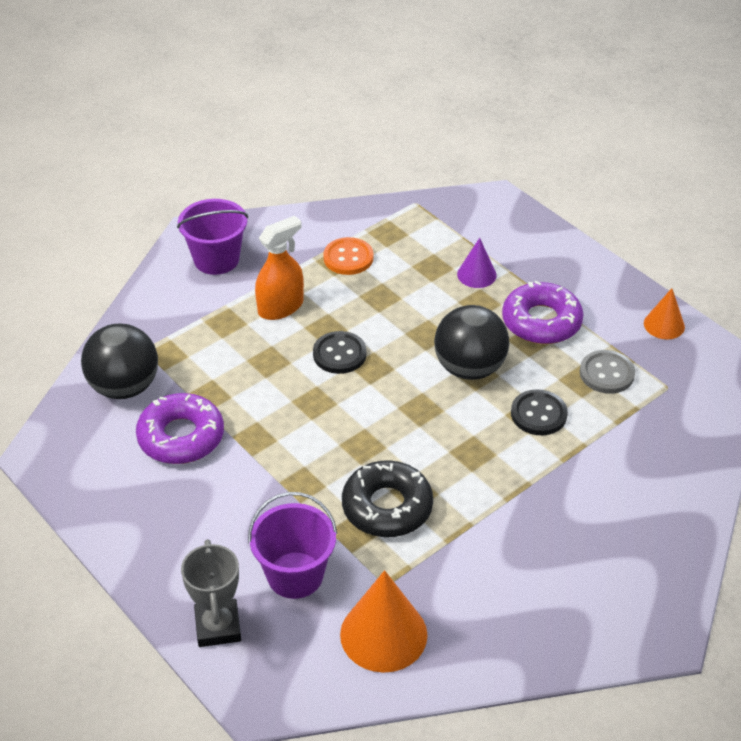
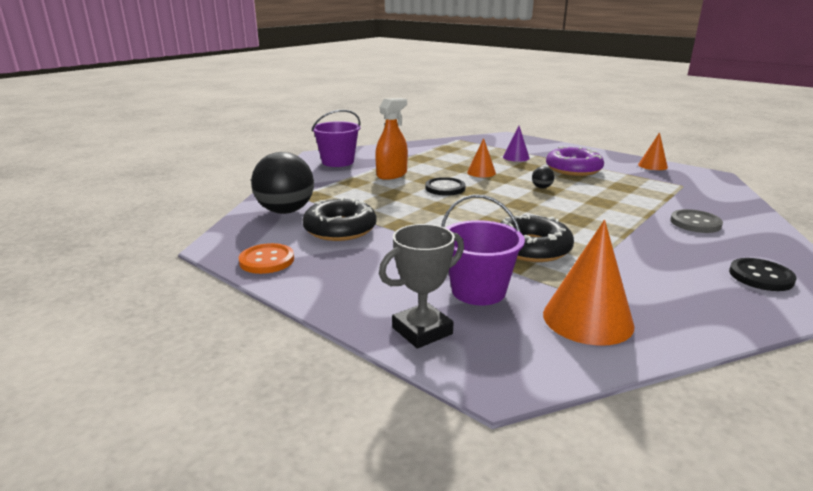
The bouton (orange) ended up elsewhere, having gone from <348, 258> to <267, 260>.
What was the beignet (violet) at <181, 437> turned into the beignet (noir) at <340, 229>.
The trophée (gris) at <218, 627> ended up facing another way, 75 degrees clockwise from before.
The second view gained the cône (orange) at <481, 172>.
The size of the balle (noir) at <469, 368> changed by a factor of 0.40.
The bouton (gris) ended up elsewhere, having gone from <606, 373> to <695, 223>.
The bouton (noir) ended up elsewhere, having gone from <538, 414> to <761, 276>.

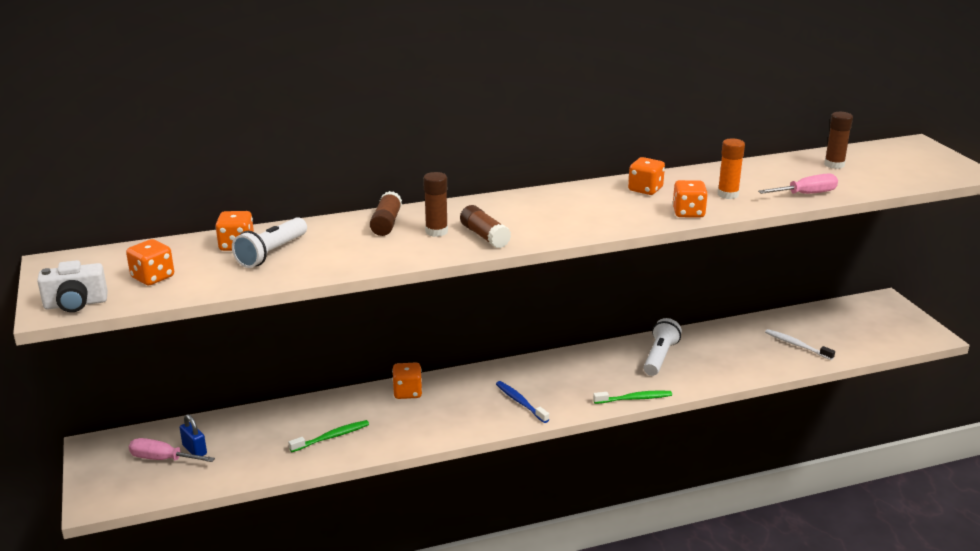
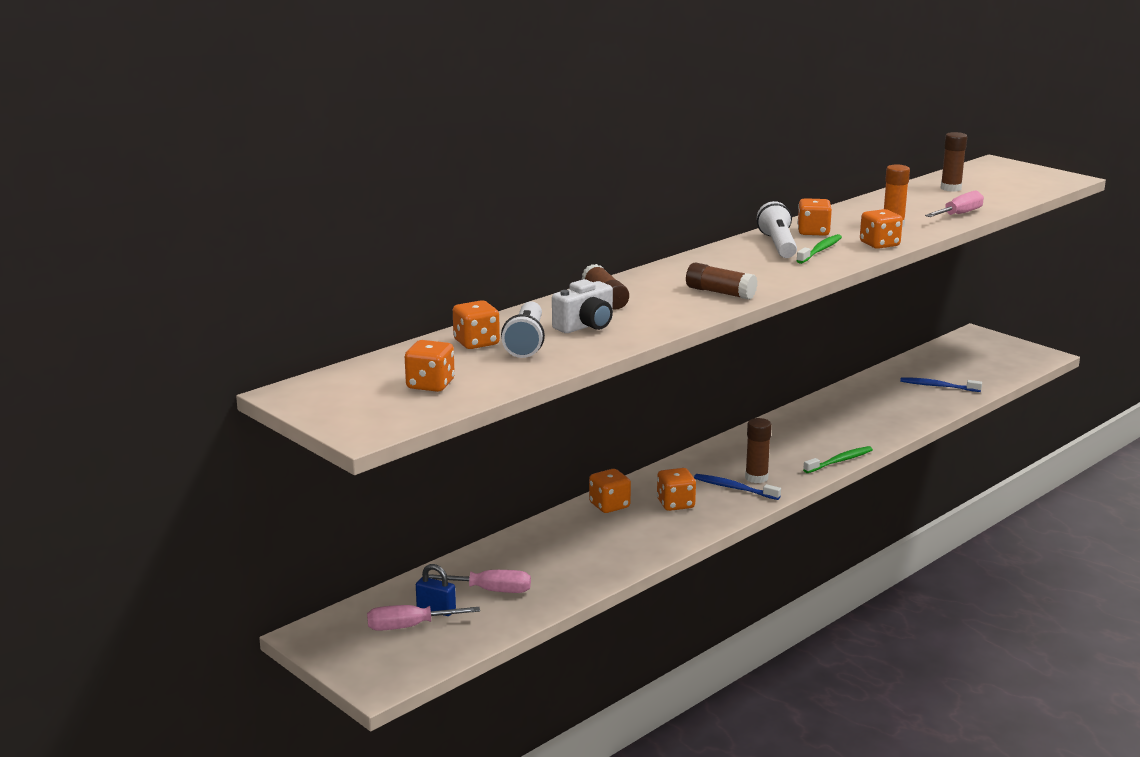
The second view gained the tournevis (rose) at <491, 590>.
The appareil photo (blanc) ended up elsewhere, having gone from <76, 304> to <586, 326>.
The second view gained the dé (orange) at <675, 504>.
The bâton de colle (marron) ended up elsewhere, having gone from <436, 231> to <756, 478>.
The lampe de poche (blanc) ended up elsewhere, having gone from <659, 357> to <778, 245>.
The brosse à dents (vert) ended up elsewhere, having gone from <331, 437> to <820, 250>.
What was the brosse à dents (blanc) at <796, 345> turned into the brosse à dents (bleu) at <938, 386>.

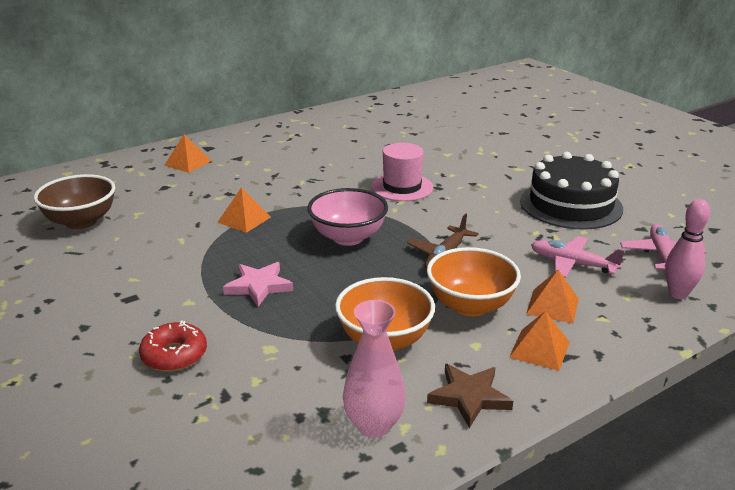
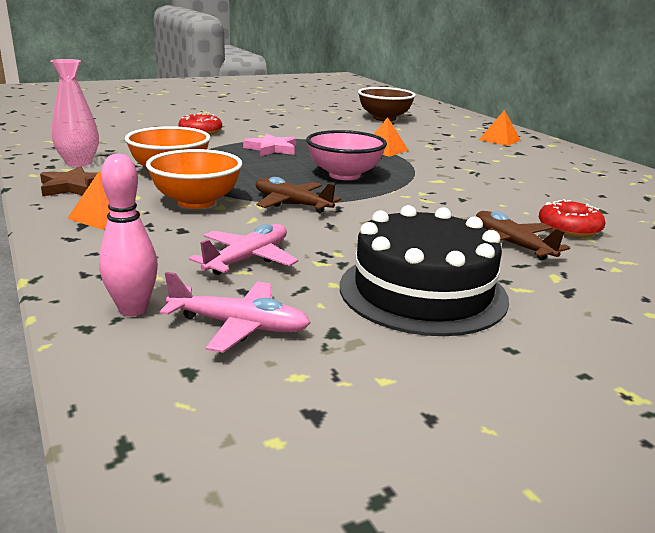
The second view gained the avion (marron) at <511, 244>.
The second view gained the beignet (rouge) at <569, 228>.
The second view lost the chapeau (rose) at <402, 187>.
The second view lost the pyramide (orange) at <552, 306>.

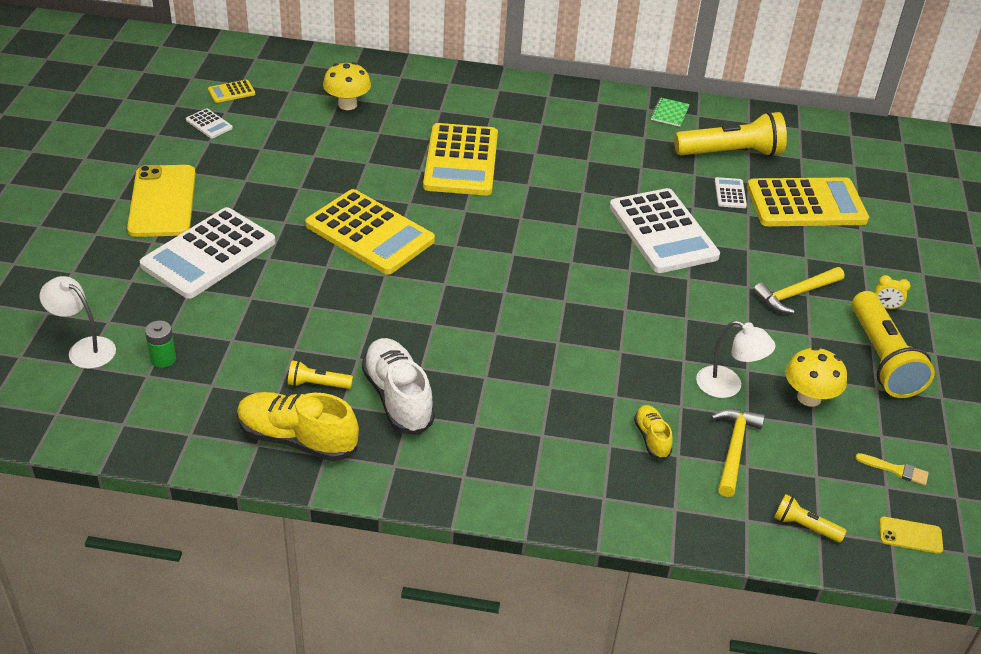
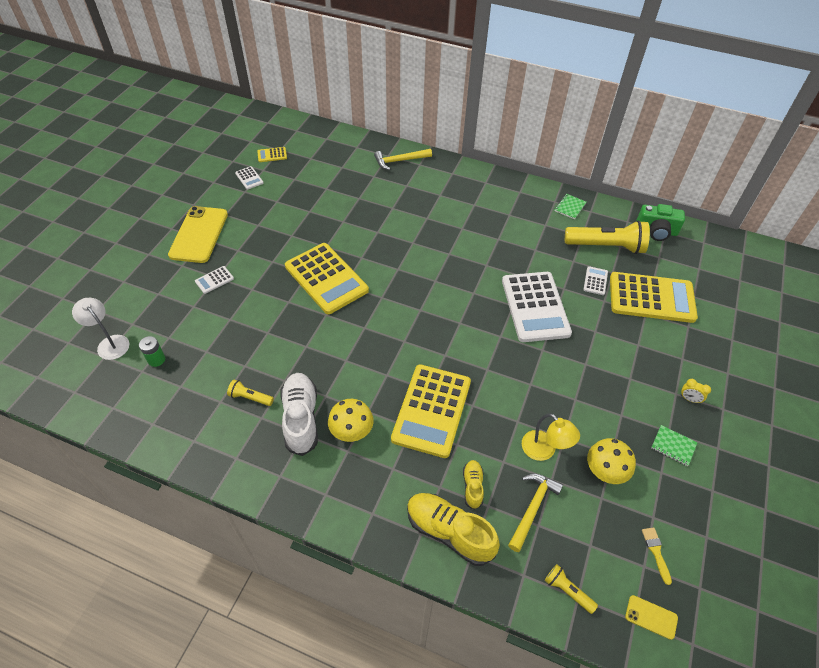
The size of the calculatrice (blanc) at <209, 254> changed by a factor of 0.41.
The champignon (jaune) ended up elsewhere, having gone from <347, 104> to <352, 431>.
The marteau (jaune) ended up elsewhere, having gone from <795, 294> to <400, 161>.
The calculatrice (jaune) ended up elsewhere, having gone from <461, 161> to <431, 410>.
The chaussure (jaune) ended up elsewhere, having gone from <297, 439> to <449, 532>.
What was the lampe (blanc) at <728, 386> turned into the lampe (jaune) at <544, 450>.
The second view gained the appareil photo (vert) at <656, 231>.
The pinceau (jaune) at <895, 470> ended up facing another way, 135 degrees counterclockwise from before.
Where the lampe de poche (jaune) stood at <882, 358>, the carnet (vert) came to stand at <673, 446>.

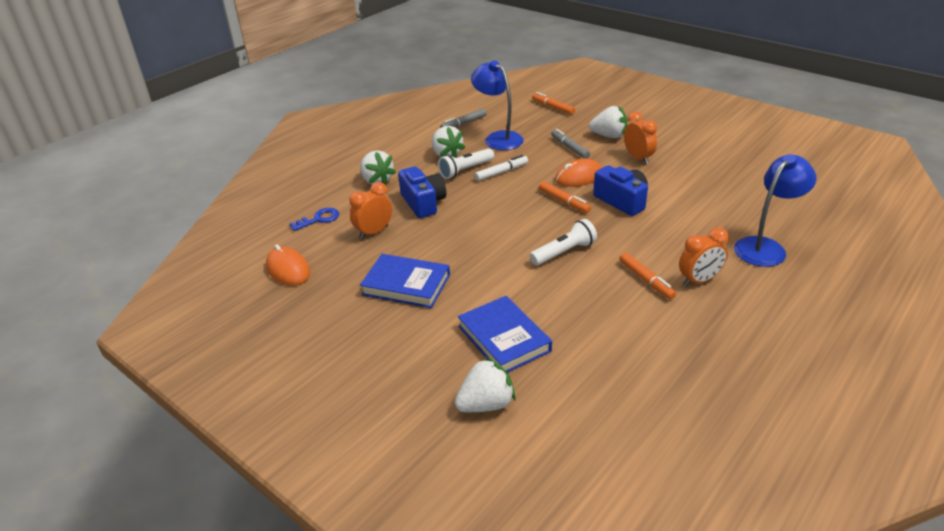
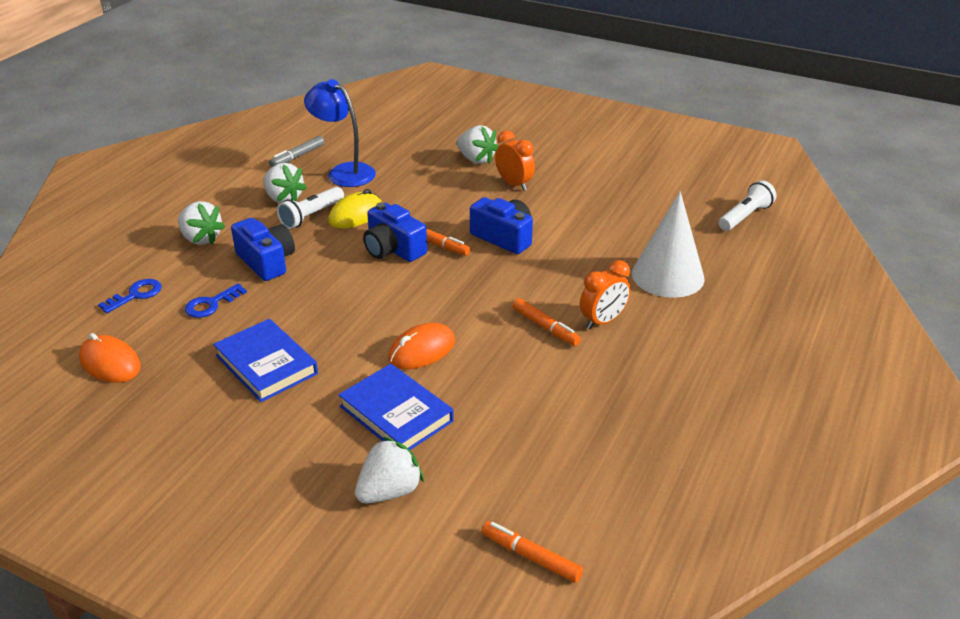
Where the réveil (orange) stood at <374, 232>, the clé (bleu) came to stand at <211, 304>.
The livre (bleu) at <406, 285> ended up facing another way, 45 degrees clockwise from before.
Where the feutre (blanc) stood at <501, 172>, the souris (jaune) came to stand at <356, 215>.
The second view gained the appareil photo (bleu) at <393, 249>.
The souris (orange) ended up elsewhere, having gone from <578, 177> to <422, 350>.
The fraise (blanc) at <609, 136> ended up facing another way, 45 degrees clockwise from before.
The feutre (orange) ended up elsewhere, having gone from <553, 107> to <531, 557>.
Where the lampe (bleu) stood at <765, 247>, the cône (blanc) came to stand at <667, 276>.
The lampe de poche (blanc) ended up elsewhere, having gone from <564, 252> to <745, 216>.
The second view lost the feutre (gris) at <569, 148>.

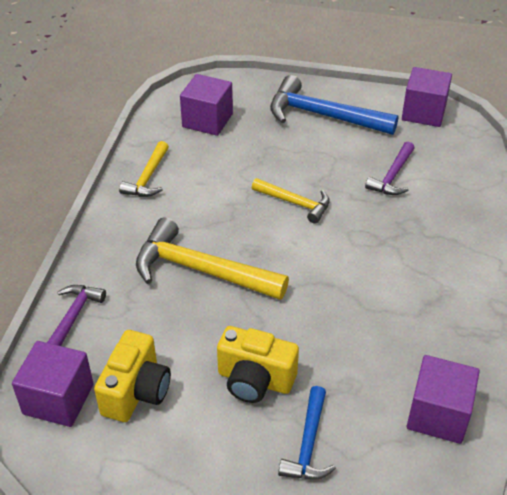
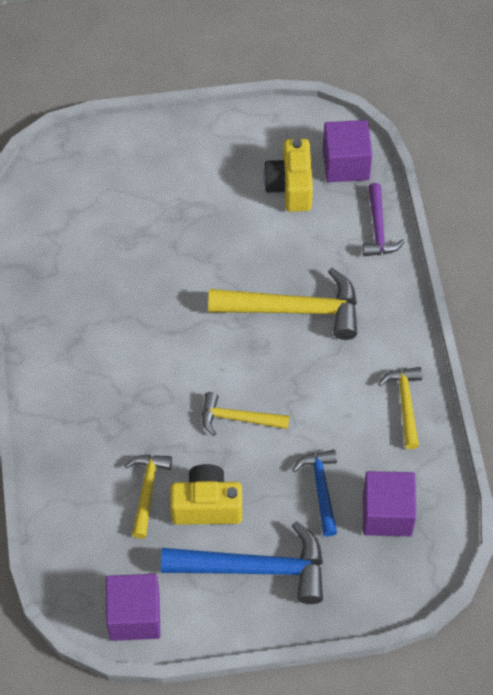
What was the marteau (violet) at <392, 176> turned into the marteau (jaune) at <147, 491>.
The appareil photo (jaune) ended up elsewhere, having gone from <255, 380> to <207, 506>.
The marteau (bleu) ended up elsewhere, having gone from <308, 444> to <321, 489>.
The second view lost the cube (violet) at <438, 414>.

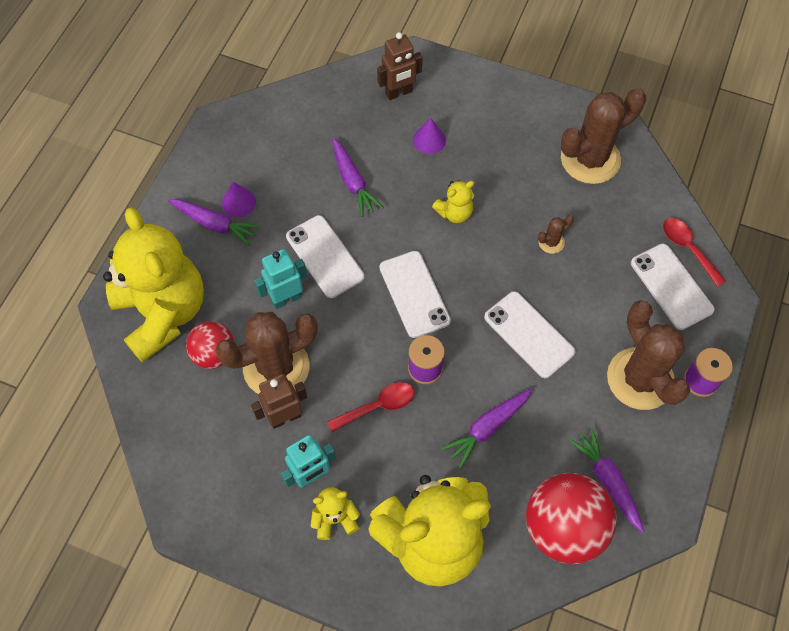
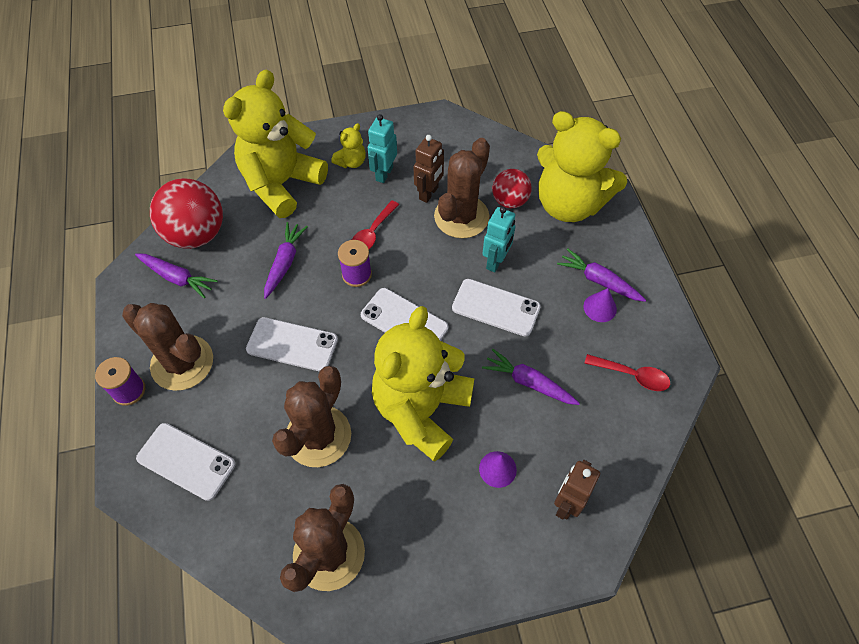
The size of the cactus (marron) at <551, 242> changed by a factor of 2.38.
The size of the ours en peluche (jaune) at <454, 213> changed by a factor of 2.42.
The carotte (violet) at <215, 224> ended up facing another way, 45 degrees clockwise from before.
The cuillère (rouge) ended up elsewhere, having gone from <688, 248> to <632, 375>.

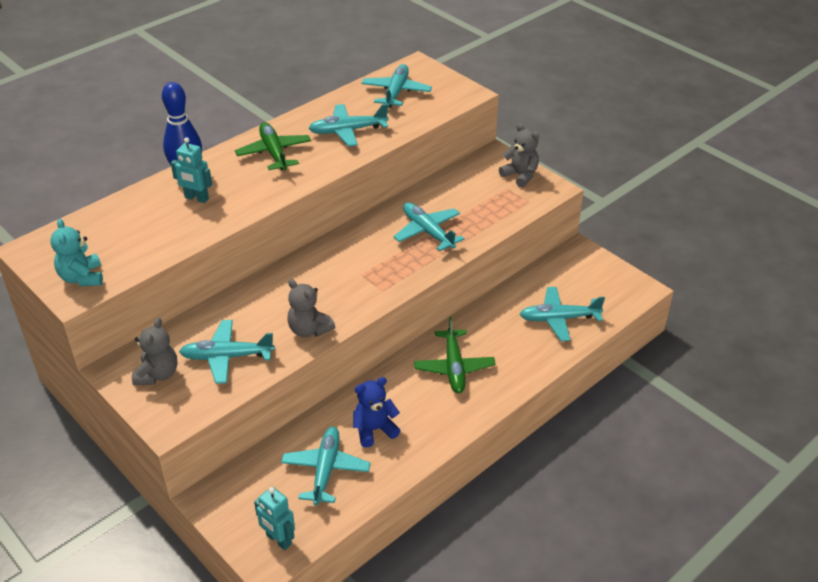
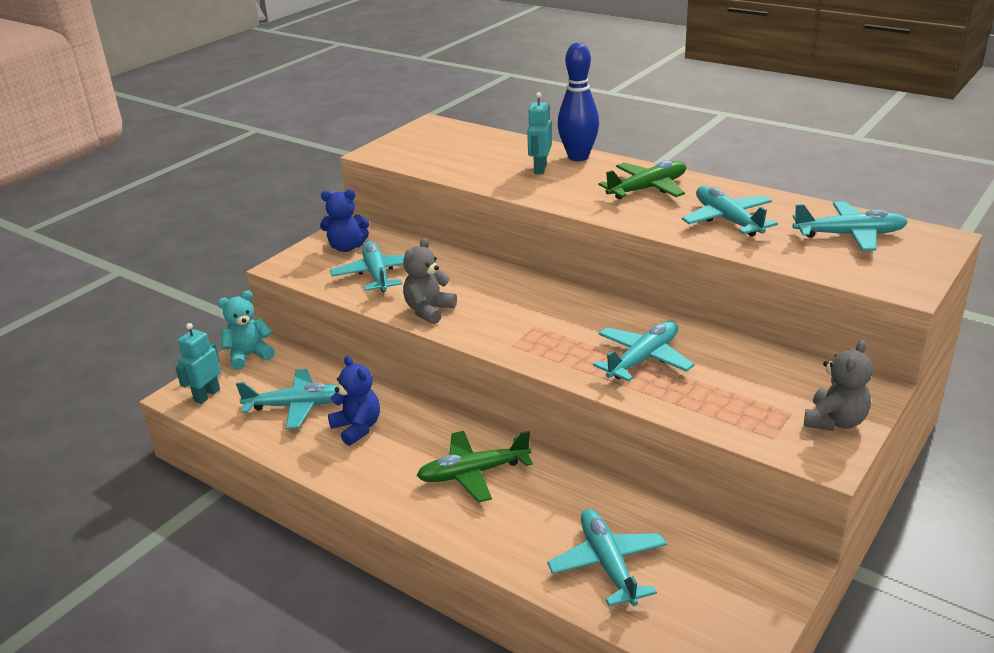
The ours en peluche (turquoise) ended up elsewhere, having gone from <82, 278> to <249, 356>.
What was the ours en peluche (gris) at <157, 374> turned into the ours en peluche (bleu) at <347, 247>.

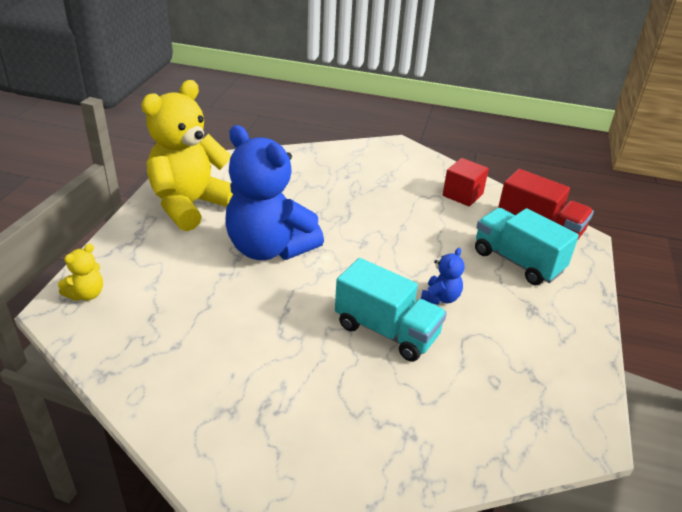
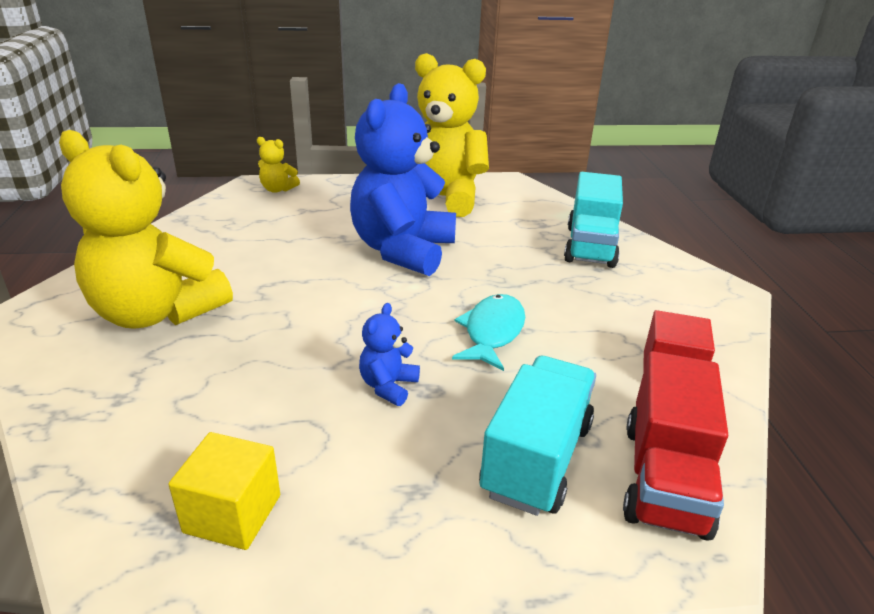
The second view gained the ours en peluche (jaune) at <157, 313>.
The second view gained the cube (jaune) at <232, 513>.
The ours en peluche (bleu) at <440, 298> ended up facing another way, 105 degrees clockwise from before.
The second view gained the poisson (turquoise) at <492, 332>.
The camion (turquoise) ended up elsewhere, having gone from <386, 331> to <590, 246>.

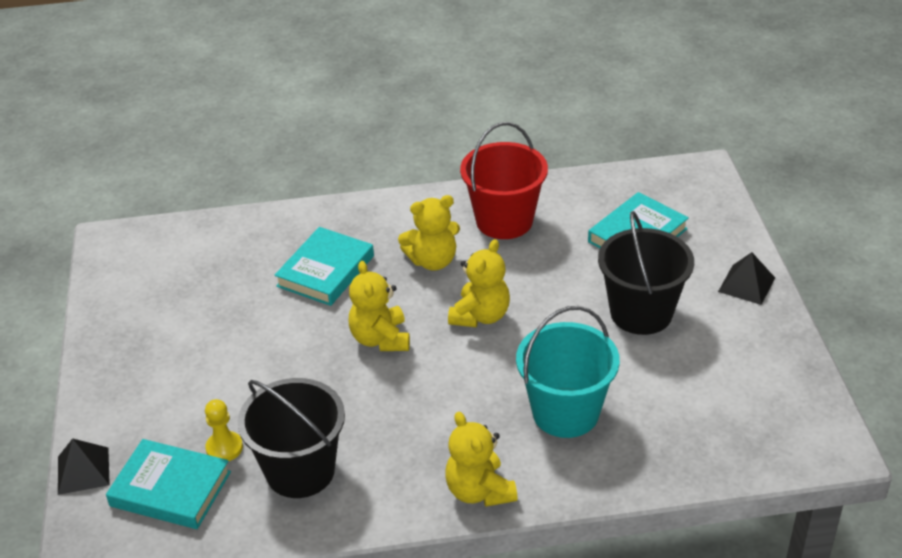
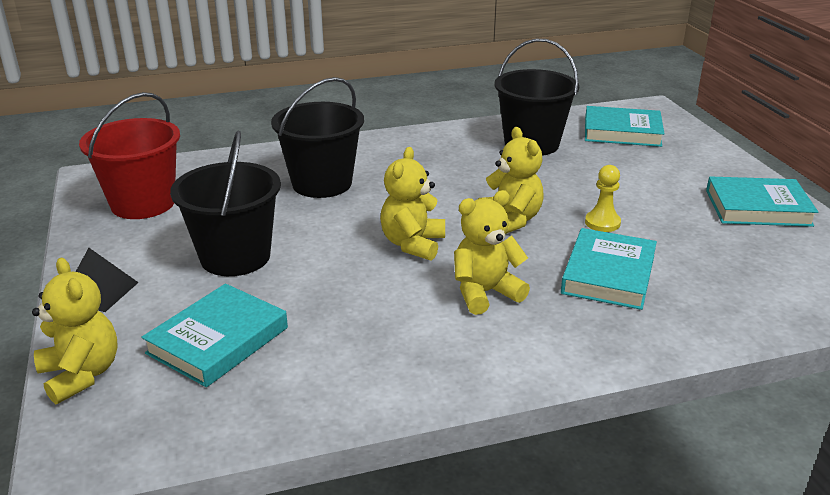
The ours en peluche (jaune) ended up elsewhere, having gone from <479, 491> to <81, 374>.
The seau (rouge) ended up elsewhere, having gone from <504, 221> to <143, 203>.
What was the seau (turquoise) at <565, 412> turned into the seau (noir) at <322, 183>.
The pion (jaune) ended up elsewhere, having gone from <224, 448> to <602, 223>.
The second view gained the livre (turquoise) at <757, 208>.
The second view lost the pyramide (noir) at <83, 470>.

